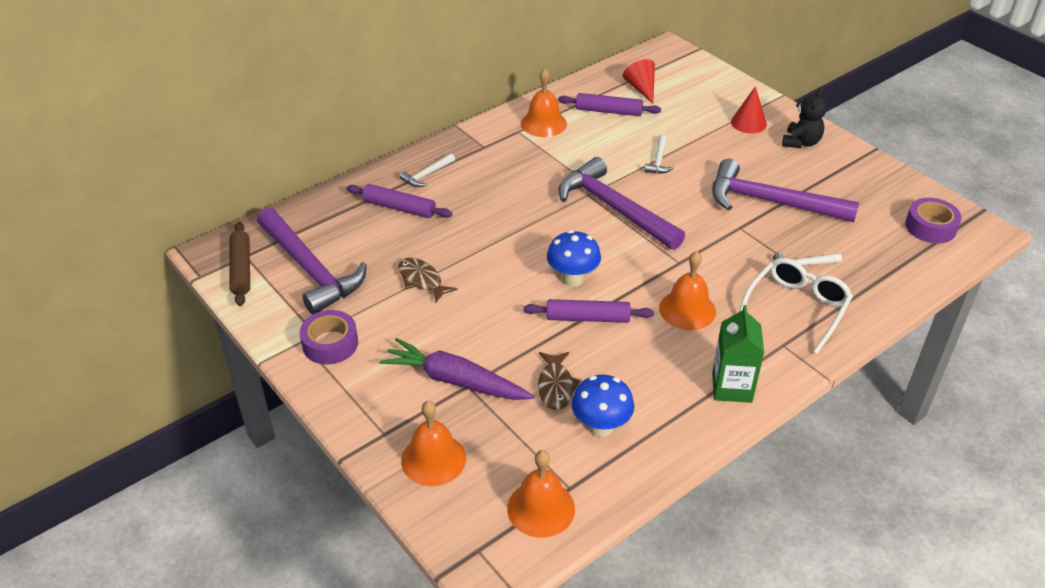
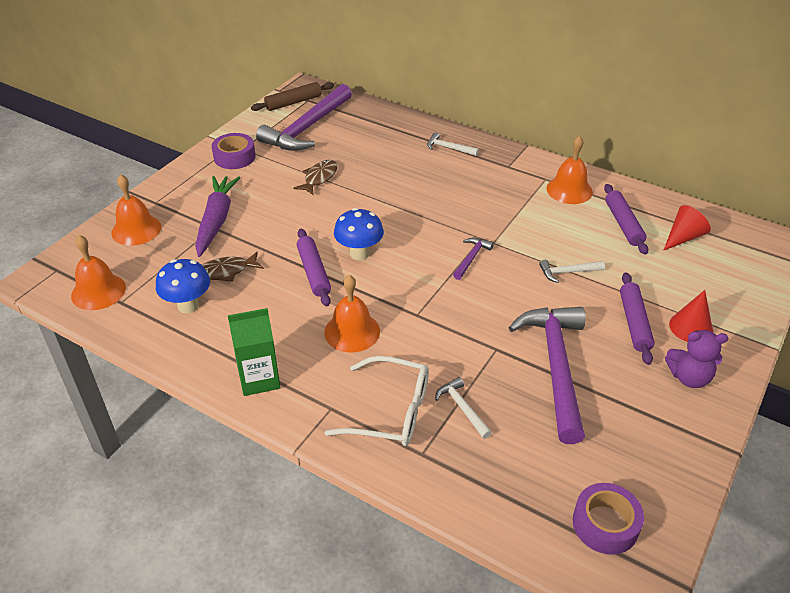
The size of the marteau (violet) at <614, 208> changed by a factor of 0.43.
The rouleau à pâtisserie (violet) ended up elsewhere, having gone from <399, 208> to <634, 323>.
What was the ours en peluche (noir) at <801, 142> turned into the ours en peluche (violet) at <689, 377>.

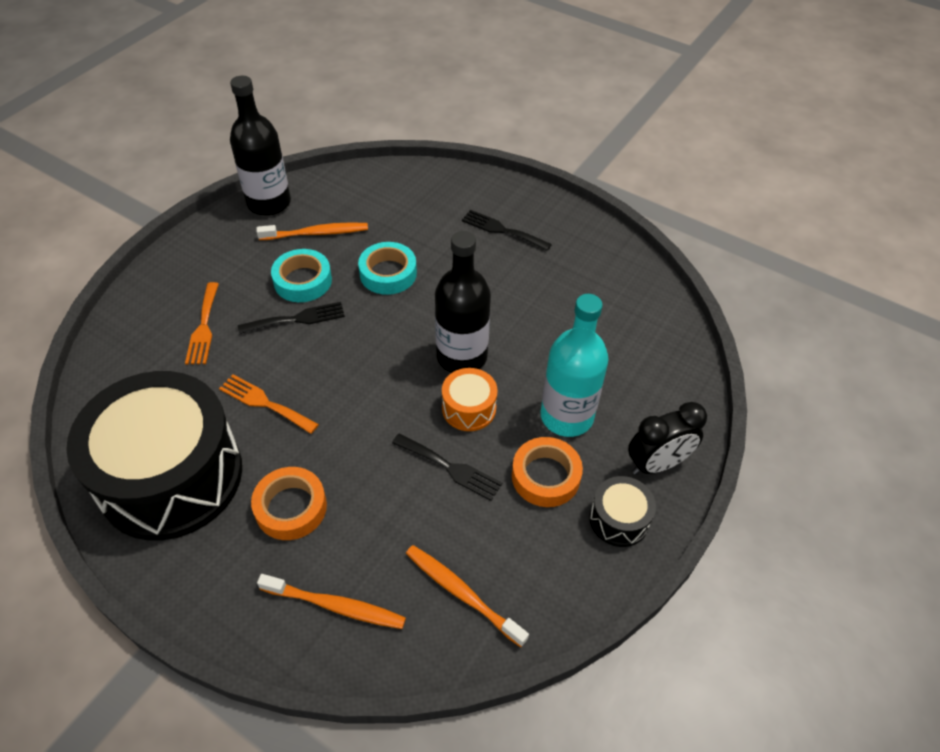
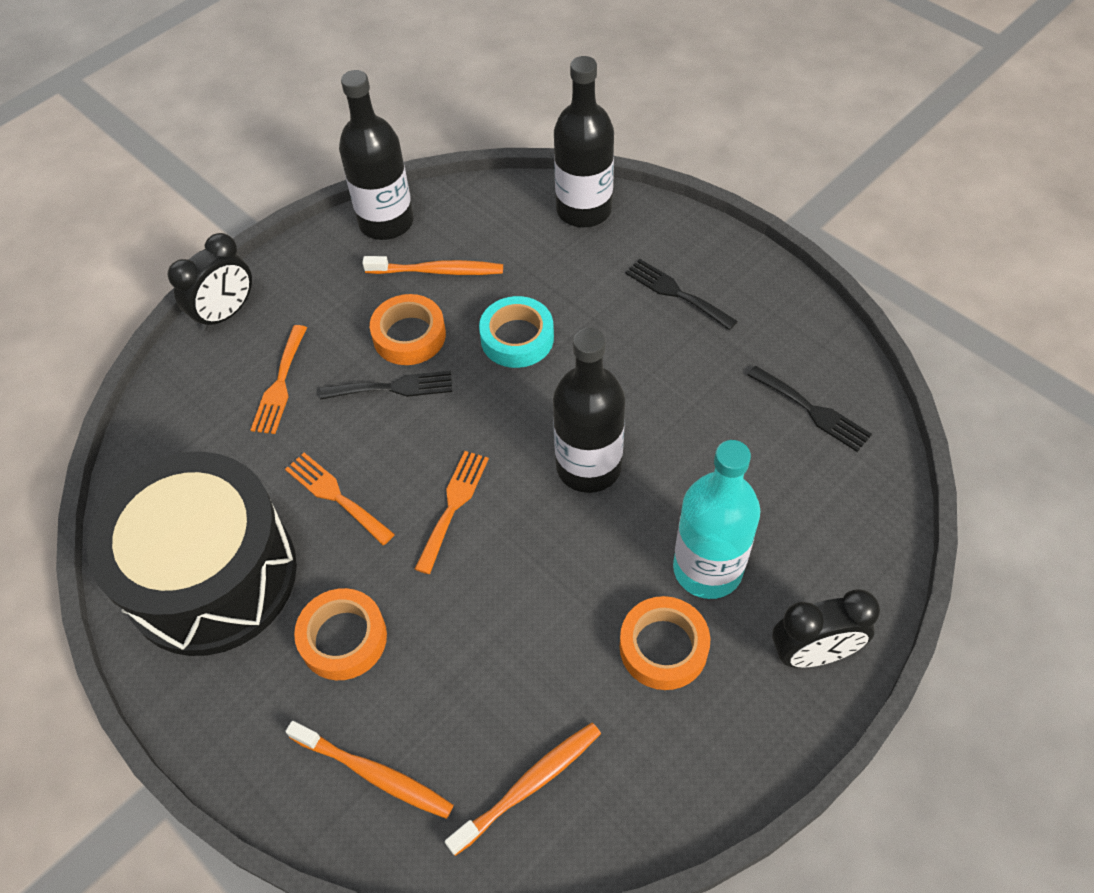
The second view gained the réveil (noir) at <226, 313>.
What was the ruban adhésif (turquoise) at <303, 281> turned into the ruban adhésif (orange) at <409, 336>.
The second view gained the fourchette (orange) at <453, 505>.
The brosse à dents (orange) at <462, 594> ended up facing another way, 90 degrees clockwise from before.
The second view gained the bouteille (noir) at <584, 210>.
The fourchette (noir) ended up elsewhere, having gone from <450, 468> to <812, 411>.
The second view lost the tambour (orange) at <469, 408>.
The second view lost the tambour (noir) at <619, 519>.

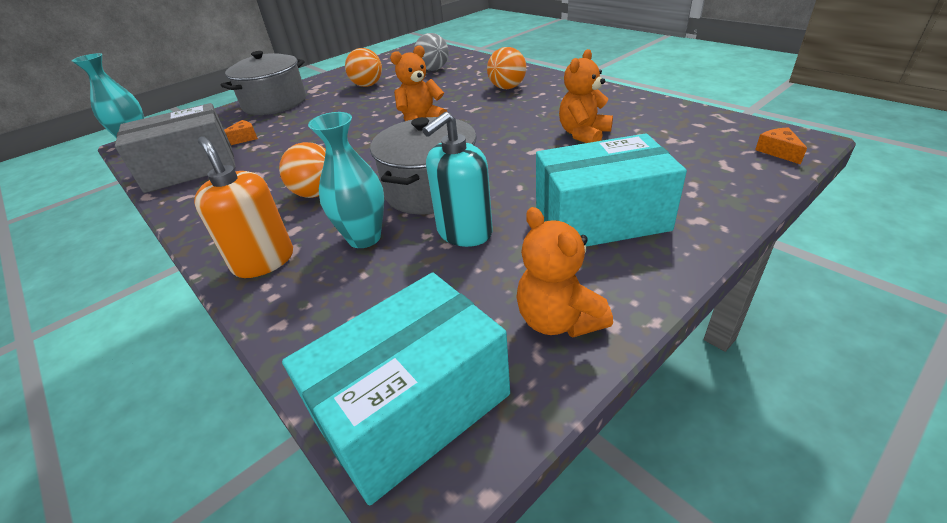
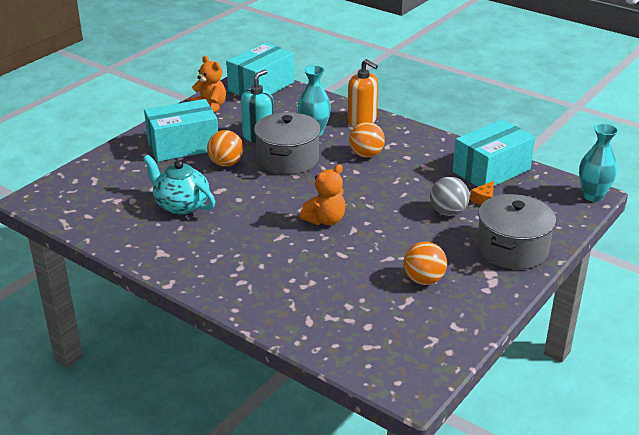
Where the ours en peluche (orange) stood at <583, 134>, the théière (turquoise) came to stand at <181, 205>.
The balle (orange) ended up elsewhere, having gone from <507, 88> to <226, 163>.
The balle (gris) ended up elsewhere, having gone from <433, 69> to <448, 212>.
What was the boîte (gris) at <190, 168> turned into the boîte (turquoise) at <491, 170>.
The second view lost the fromage (orange) at <778, 151>.

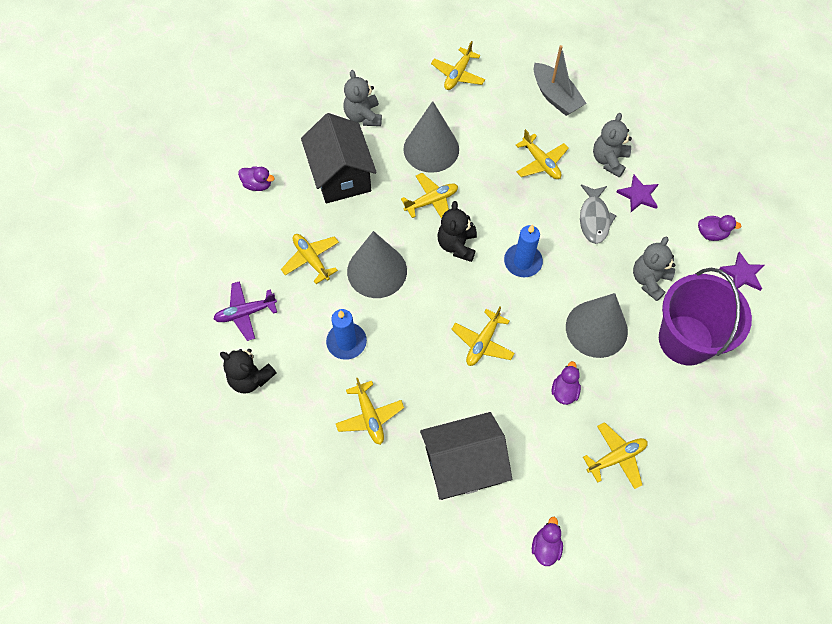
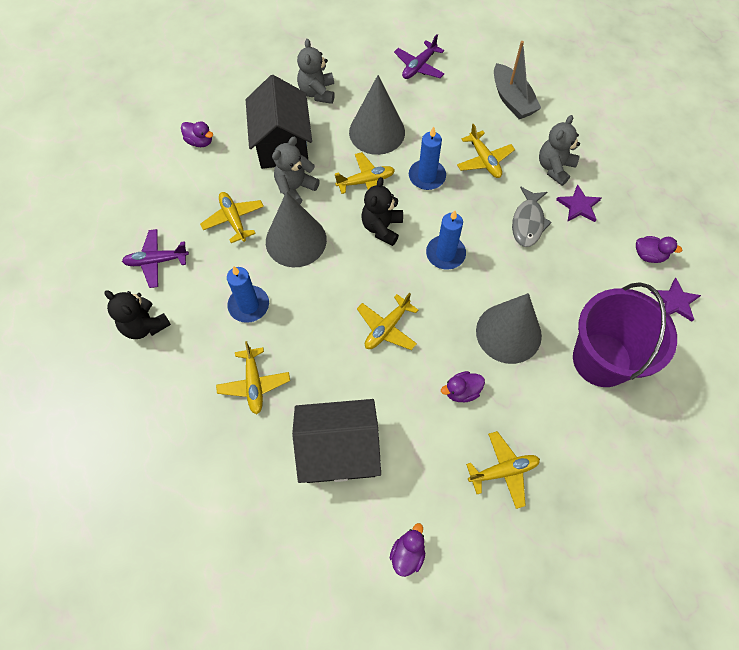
The ours en peluche (gris) ended up elsewhere, having gone from <649, 280> to <295, 188>.
What was the avion (jaune) at <458, 74> turned into the avion (violet) at <419, 66>.
The second view gained the bougie (bleu) at <427, 176>.
The canard (violet) at <564, 391> ended up facing another way, 135 degrees counterclockwise from before.

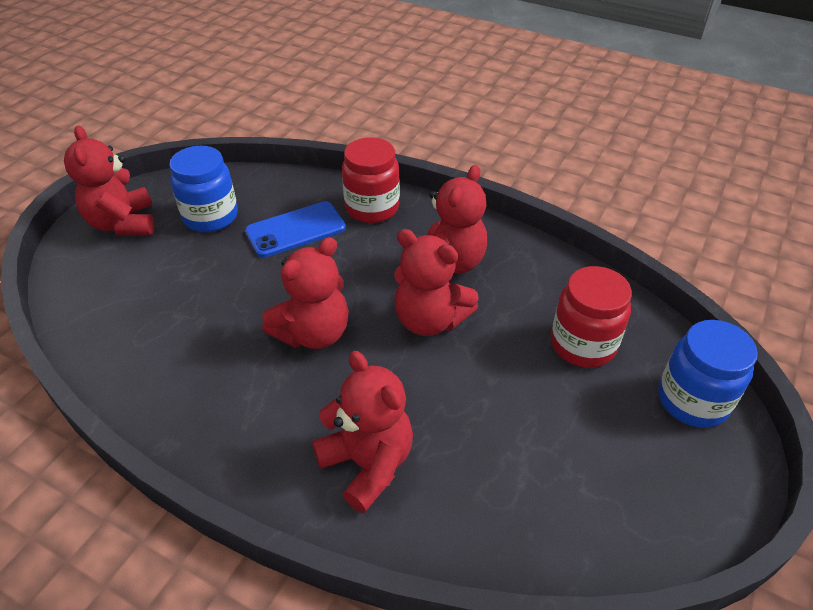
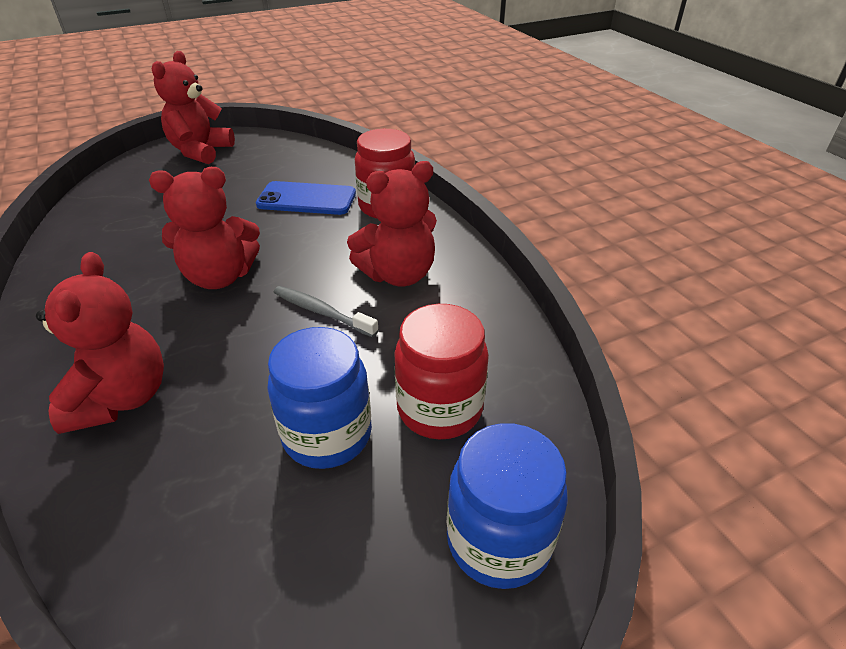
The bocal (bleu) ended up elsewhere, having gone from <211, 217> to <327, 435>.
Where the ours en peluche (rouge) stood at <430, 320>, the brosse à dents (gris) came to stand at <321, 312>.

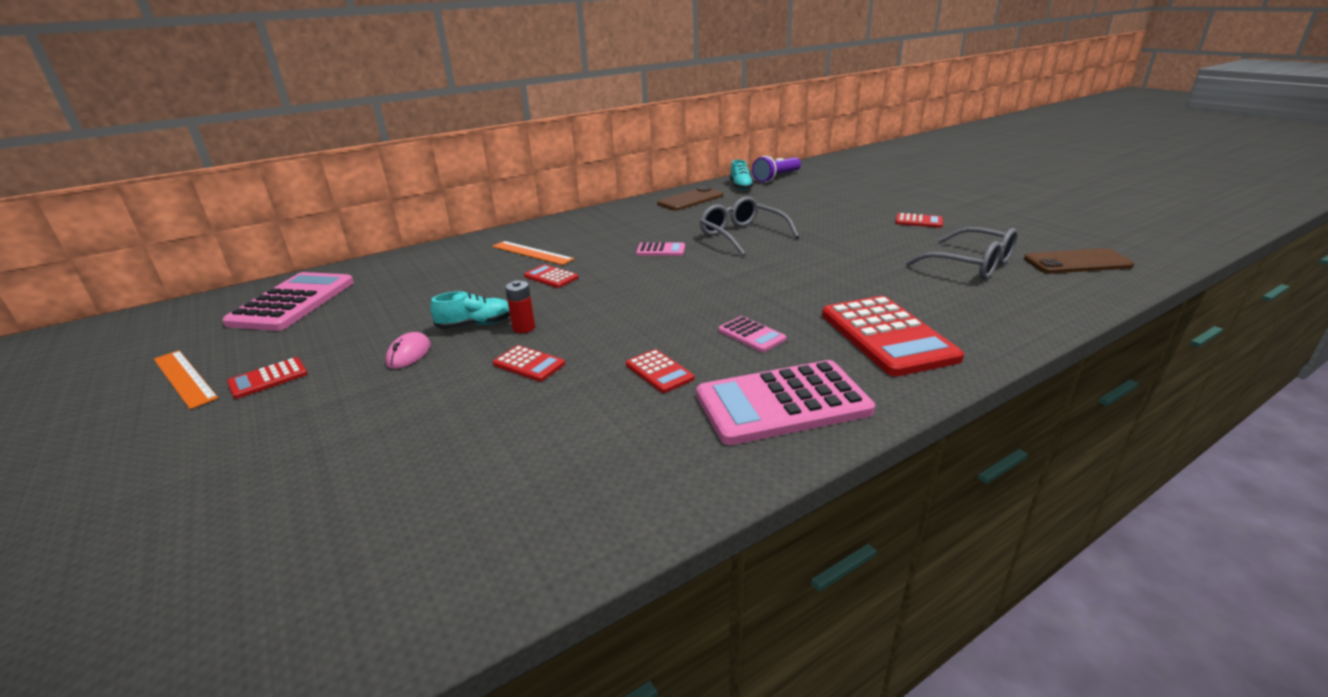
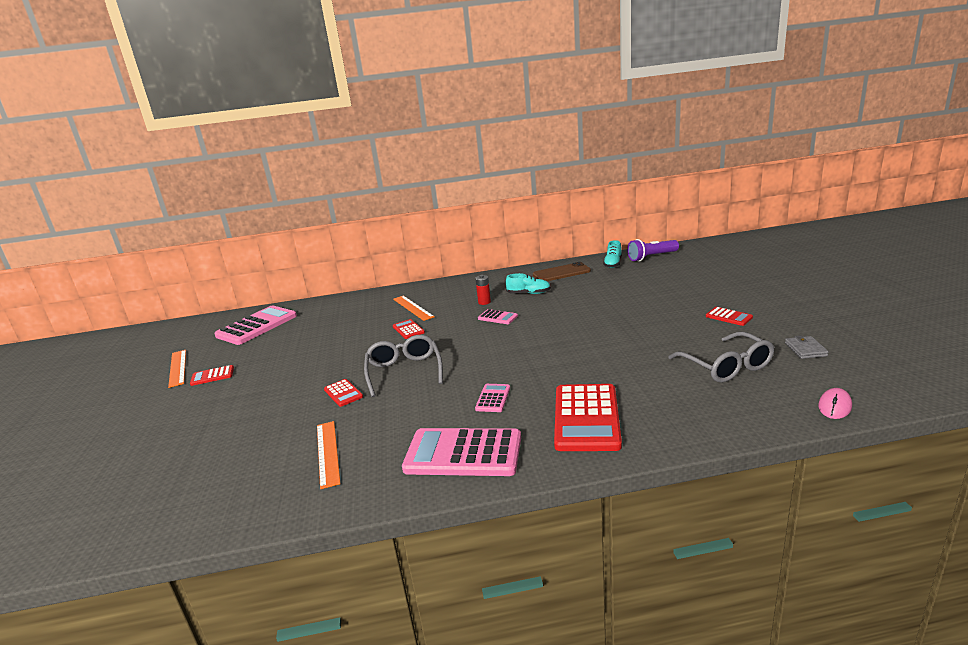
The second view gained the règle (orange) at <328, 453>.
The lunettes (gris) ended up elsewhere, having gone from <741, 235> to <404, 371>.
The pile (rouge) ended up elsewhere, having gone from <524, 328> to <484, 302>.
The calculatrice (rose) at <751, 335> ended up facing another way, 150 degrees counterclockwise from before.
The chaussure (turquoise) ended up elsewhere, having gone from <476, 325> to <528, 293>.
The second view gained the portefeuille (gris) at <805, 349>.
The souris (rose) ended up elsewhere, having gone from <409, 354> to <834, 406>.
The second view lost the calculatrice (rouge) at <659, 372>.
The second view lost the téléphone (marron) at <1077, 262>.

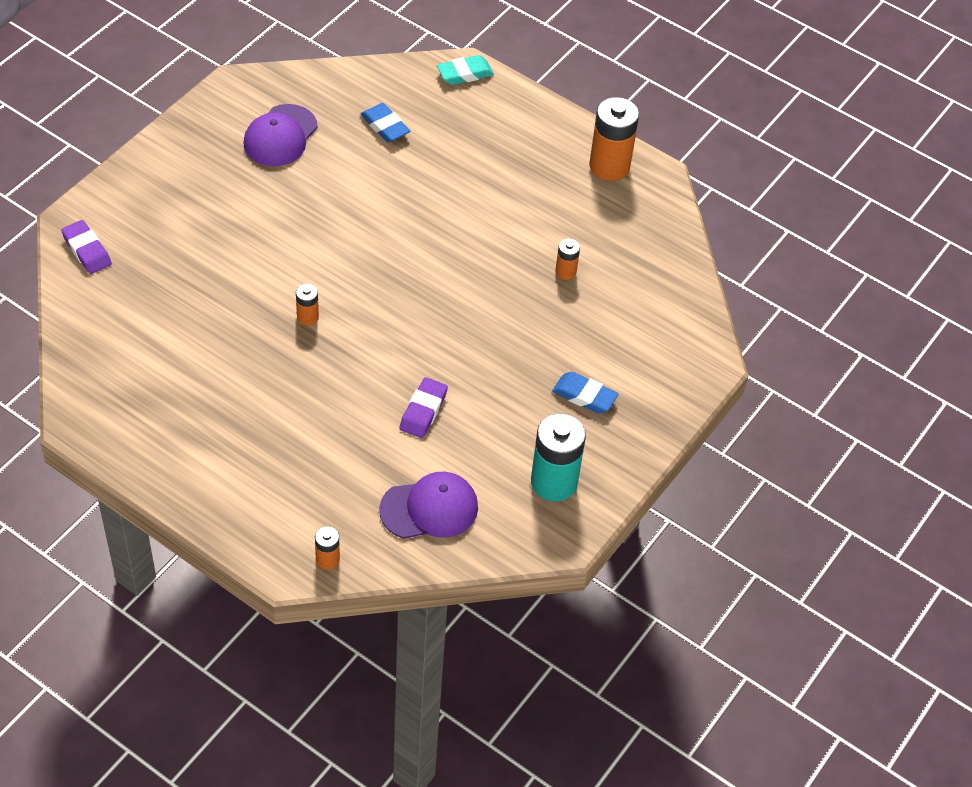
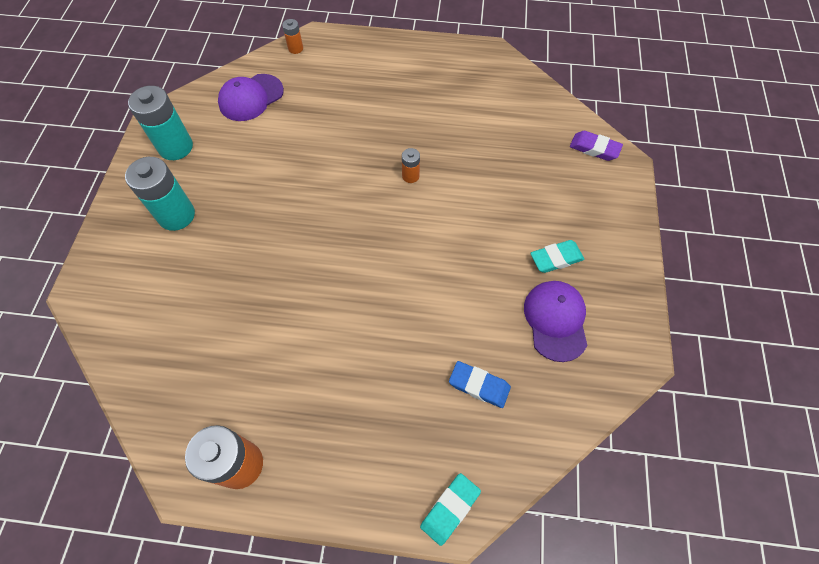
Where the gomme (bleu) stood at <584, 396>, the pile (turquoise) came to stand at <176, 215>.
The second view gained the gomme (turquoise) at <556, 258>.
The second view lost the gomme (violet) at <423, 411>.
The second view lost the pile (orange) at <565, 272>.

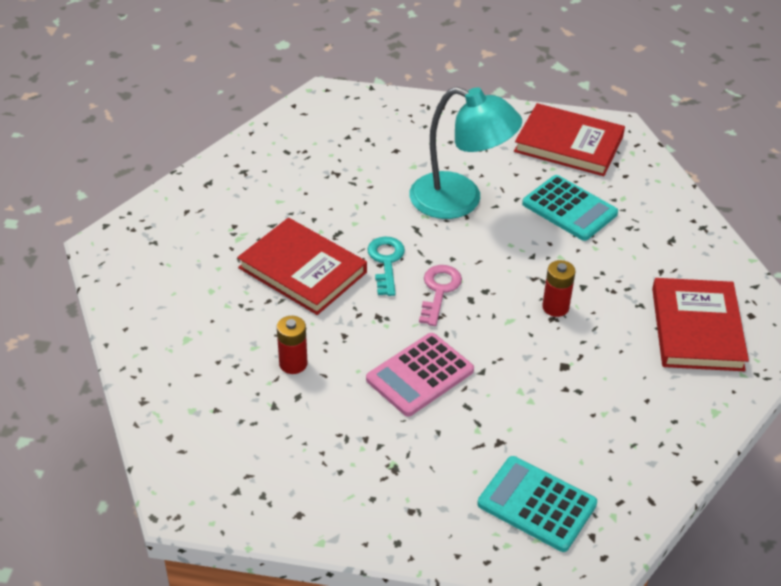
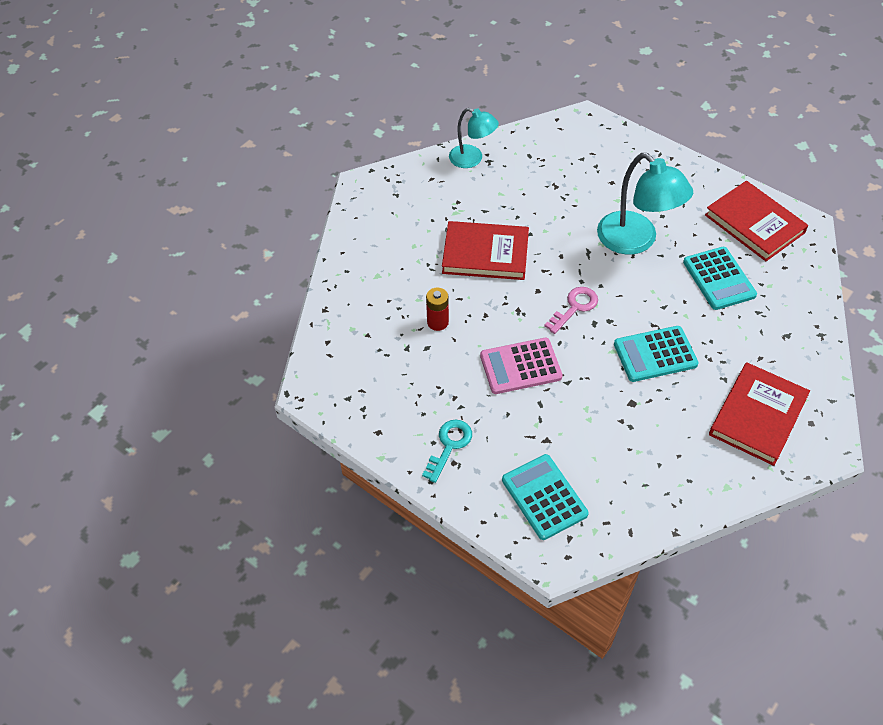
The clé (turquoise) ended up elsewhere, having gone from <386, 262> to <449, 445>.
The livre (rouge) at <302, 270> ended up facing another way, 60 degrees counterclockwise from before.
The second view gained the lampe (turquoise) at <472, 159>.
Where the pile (rouge) stood at <555, 307>, the calculatrice (turquoise) came to stand at <655, 354>.

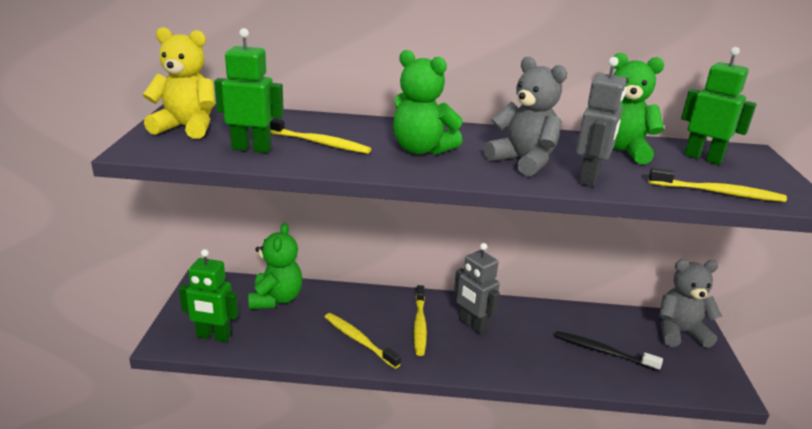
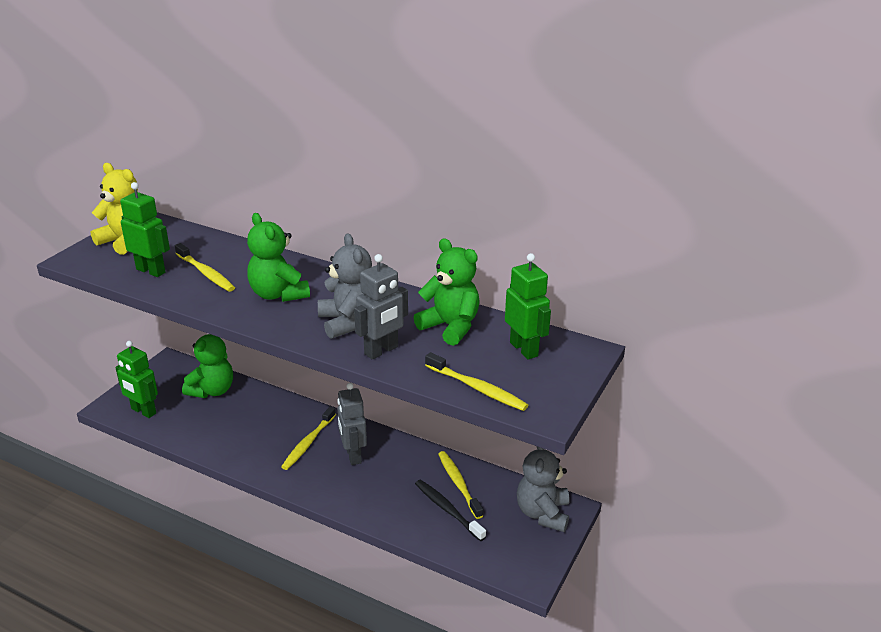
The brosse à dents (jaune) ended up elsewhere, having gone from <359, 340> to <458, 484>.
The ours en peluche (gris) at <679, 333> ended up facing another way, 105 degrees counterclockwise from before.

